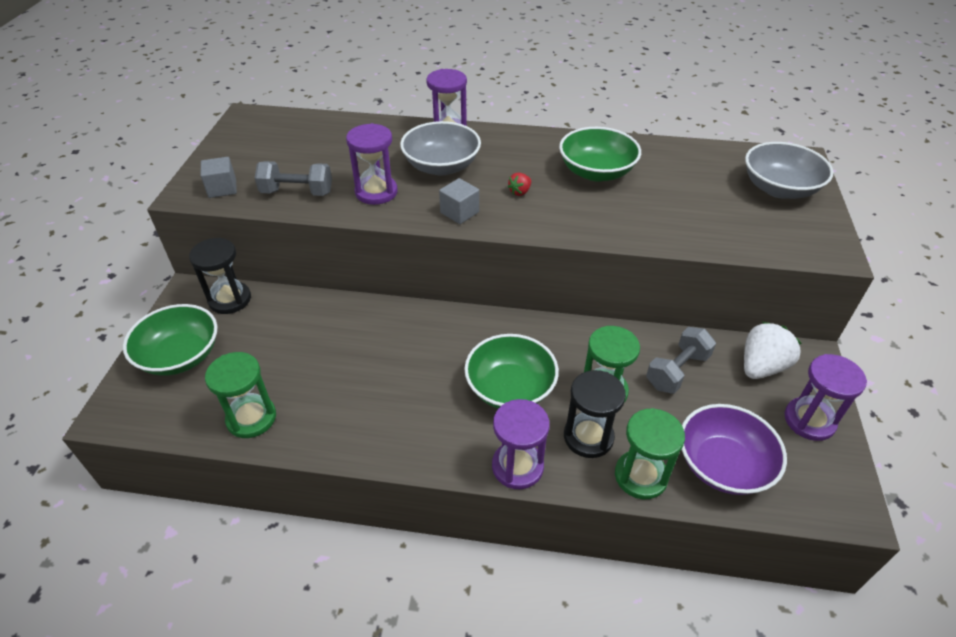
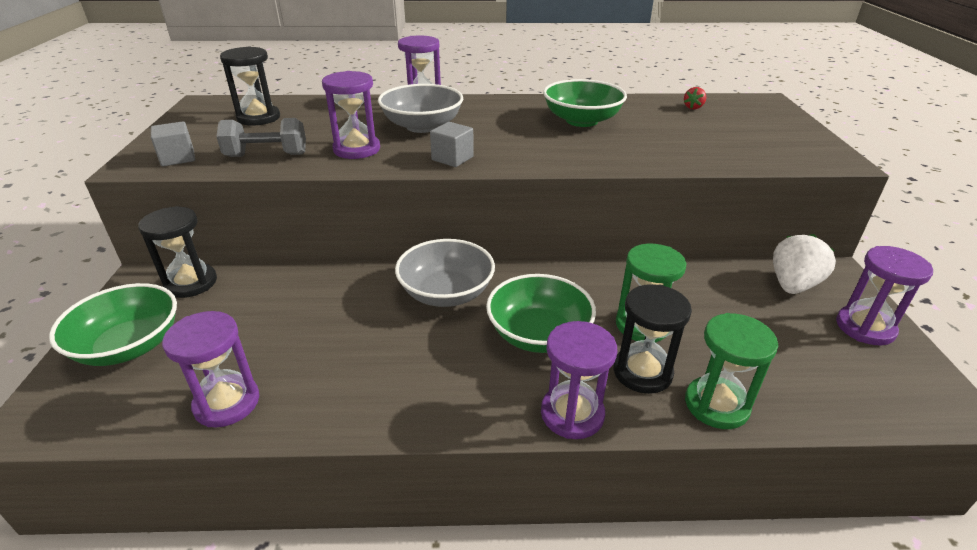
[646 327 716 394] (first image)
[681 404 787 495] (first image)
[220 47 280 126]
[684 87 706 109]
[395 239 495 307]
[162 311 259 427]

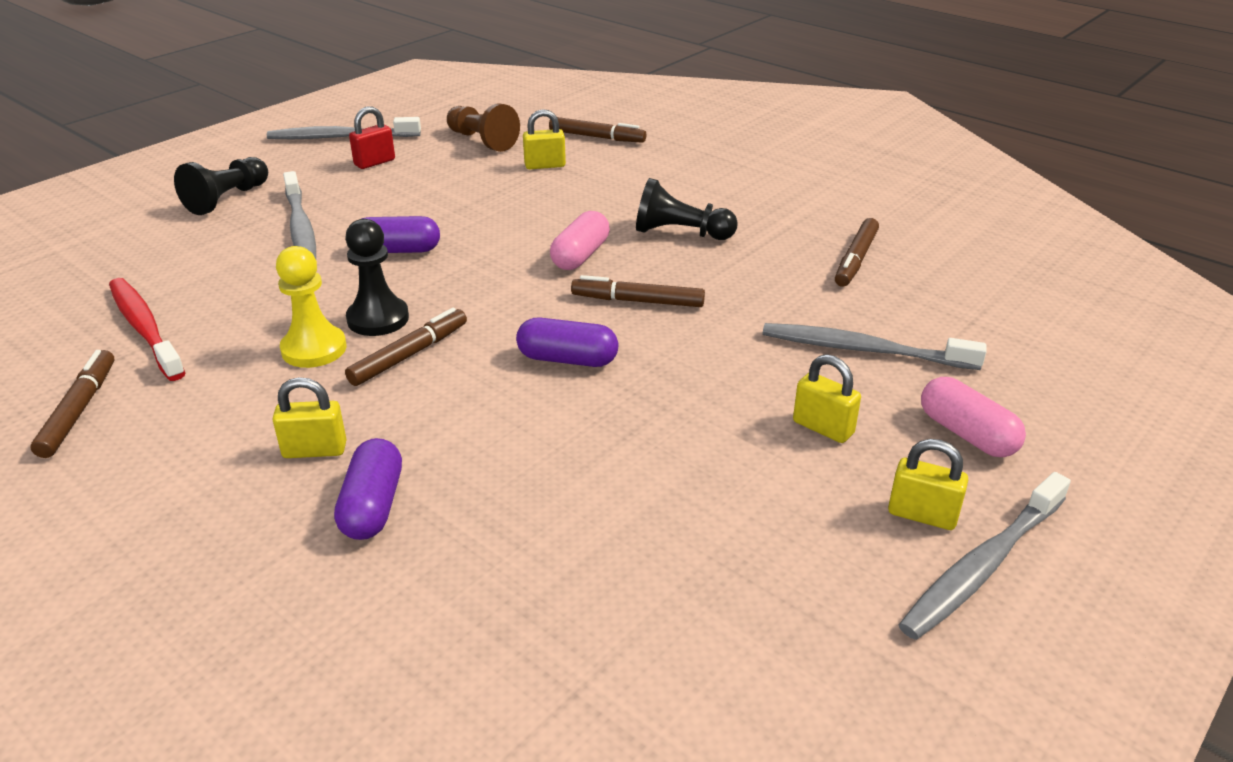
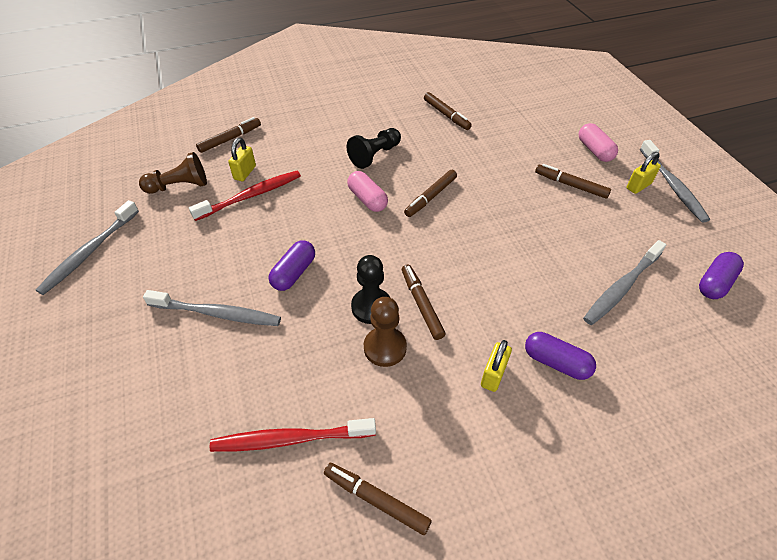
[174 157 268 215] (first image)
[349 106 395 169] (first image)
[189 171 301 221]
[699 252 744 299]
[583 240 666 325]
[535 164 611 199]
[364 297 407 367]
[578 123 618 162]

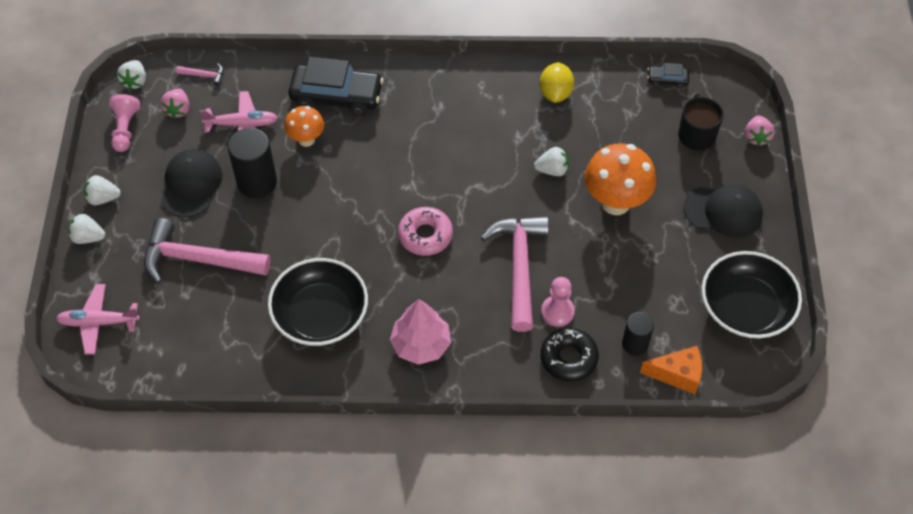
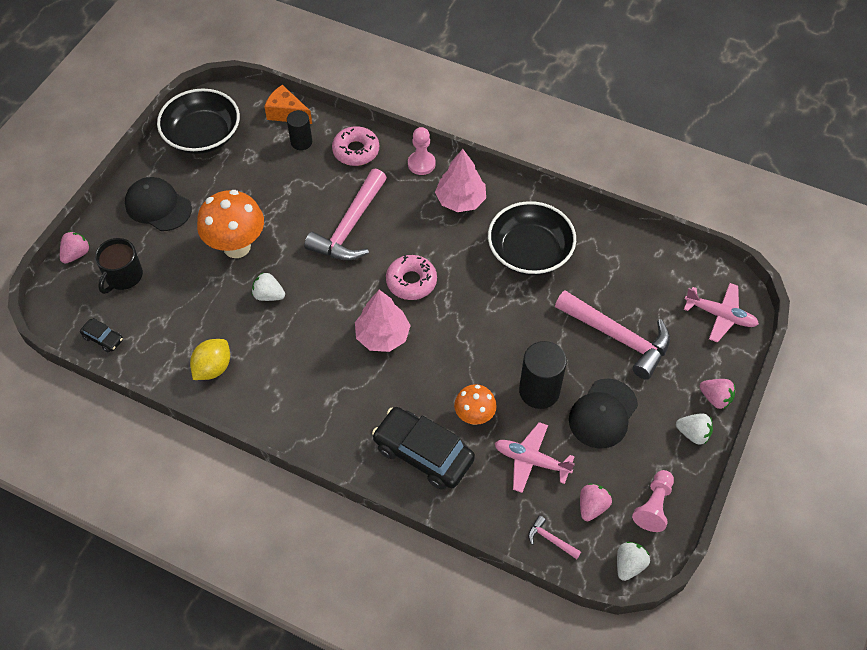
[355 290 411 352]
[408 127 436 175]
[700 379 735 409]
[332 126 379 166]

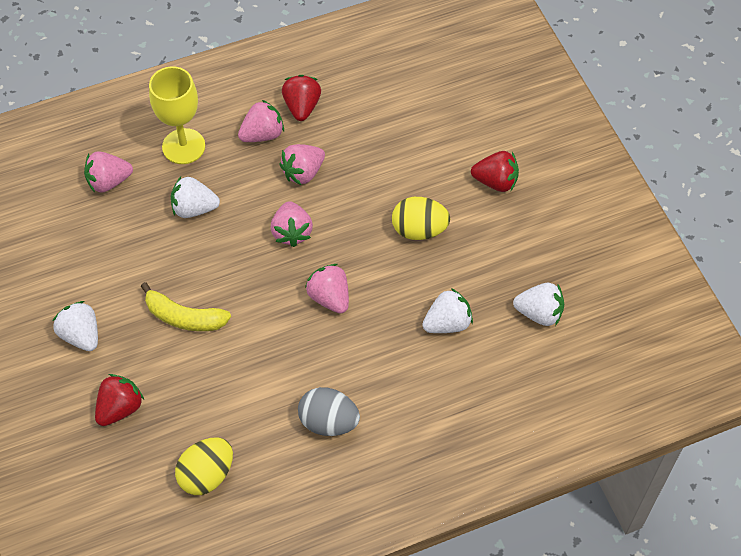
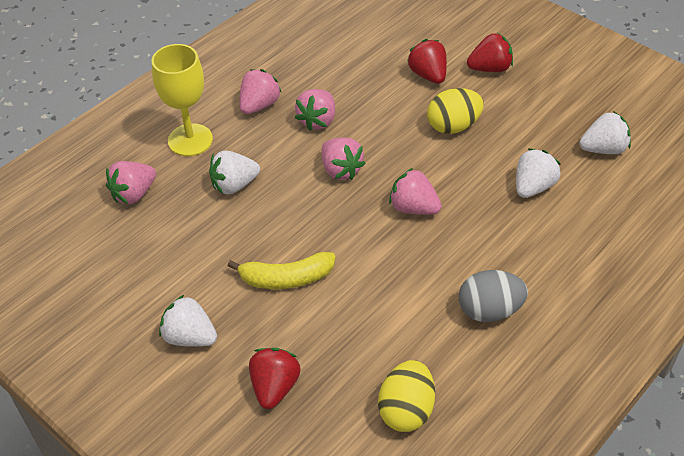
[407 39 447 84]

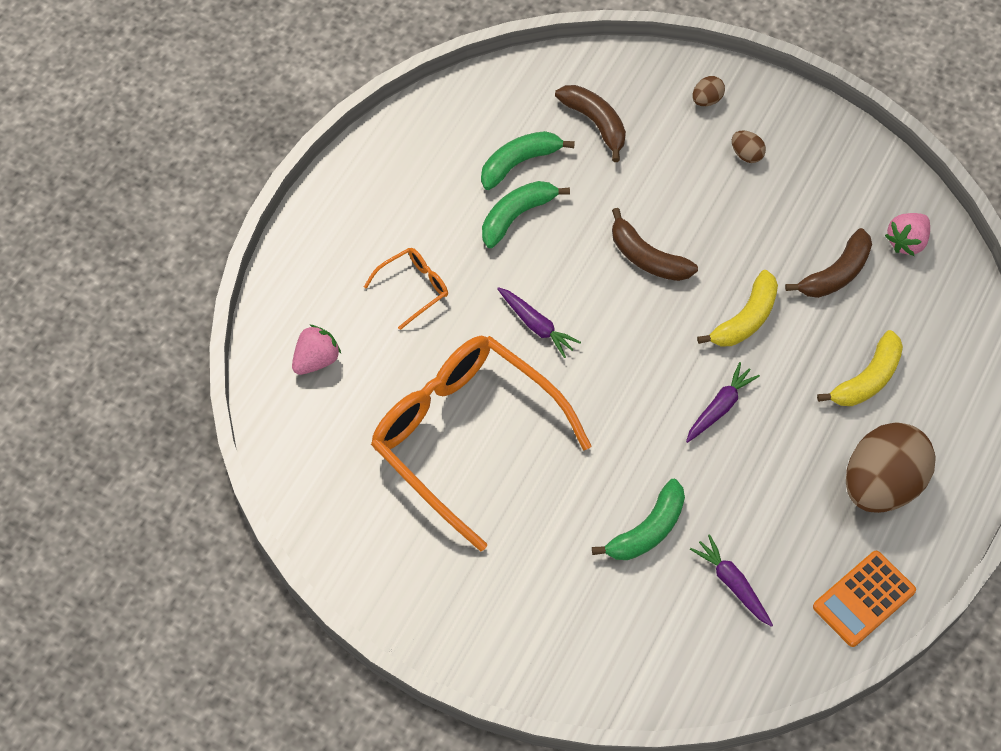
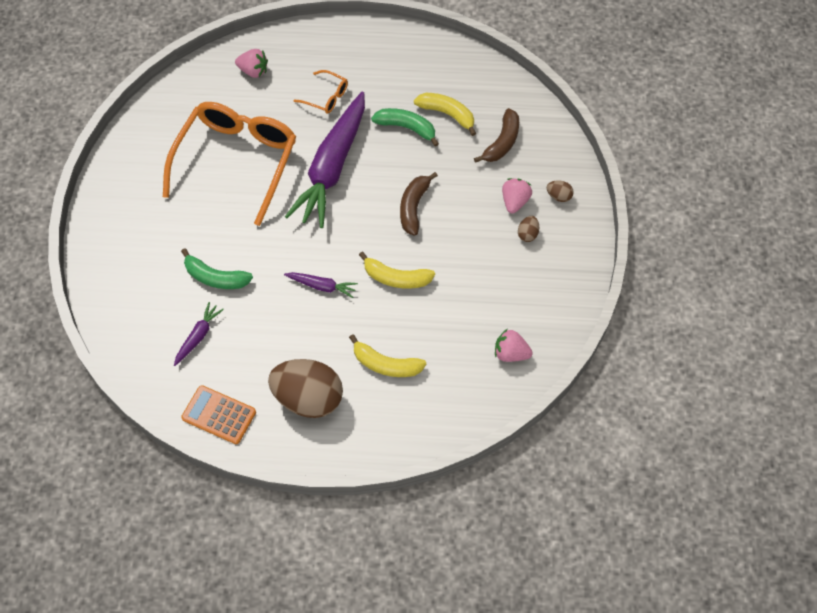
[785 228 872 298] (first image)
[502 178 532 213]
[414 93 476 136]
[285 92 365 228]

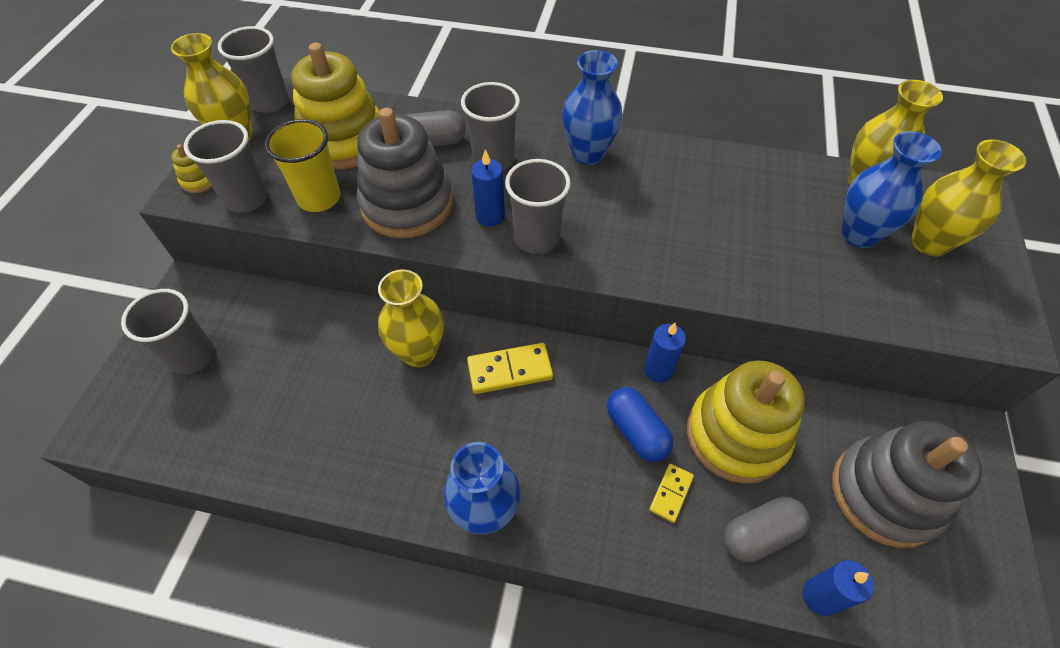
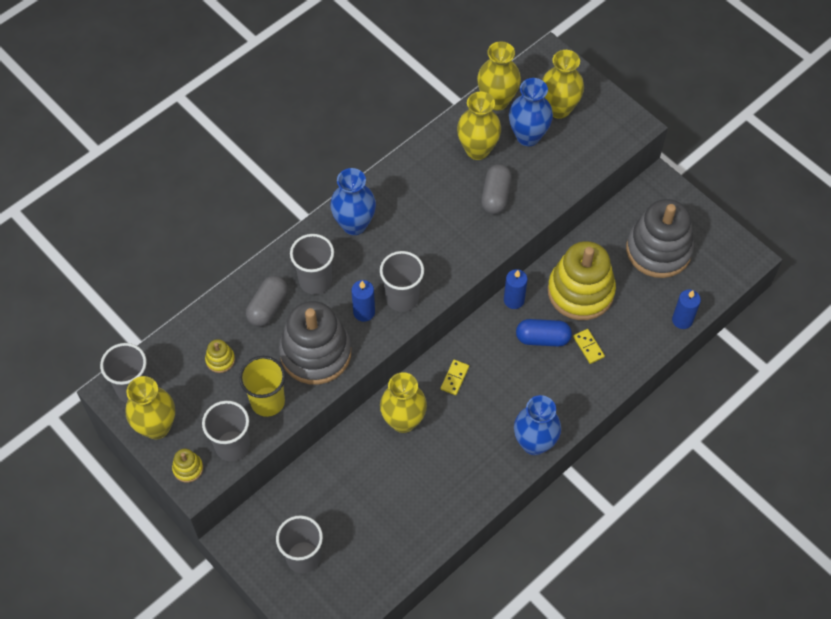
[457 92 501 160]
[481 164 512 214]
[205 339 235 373]
[441 360 469 395]

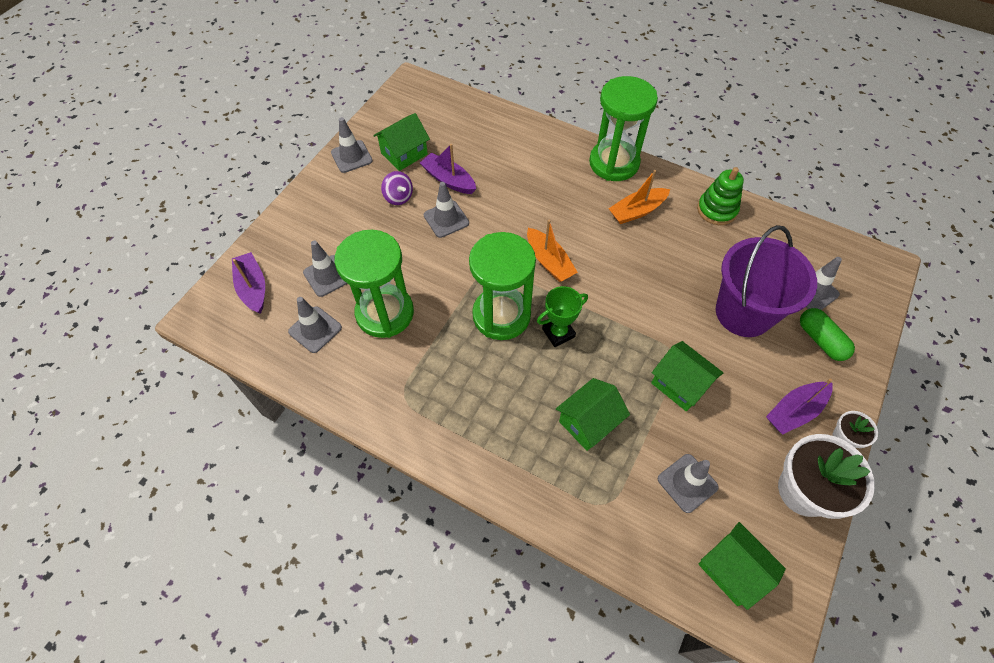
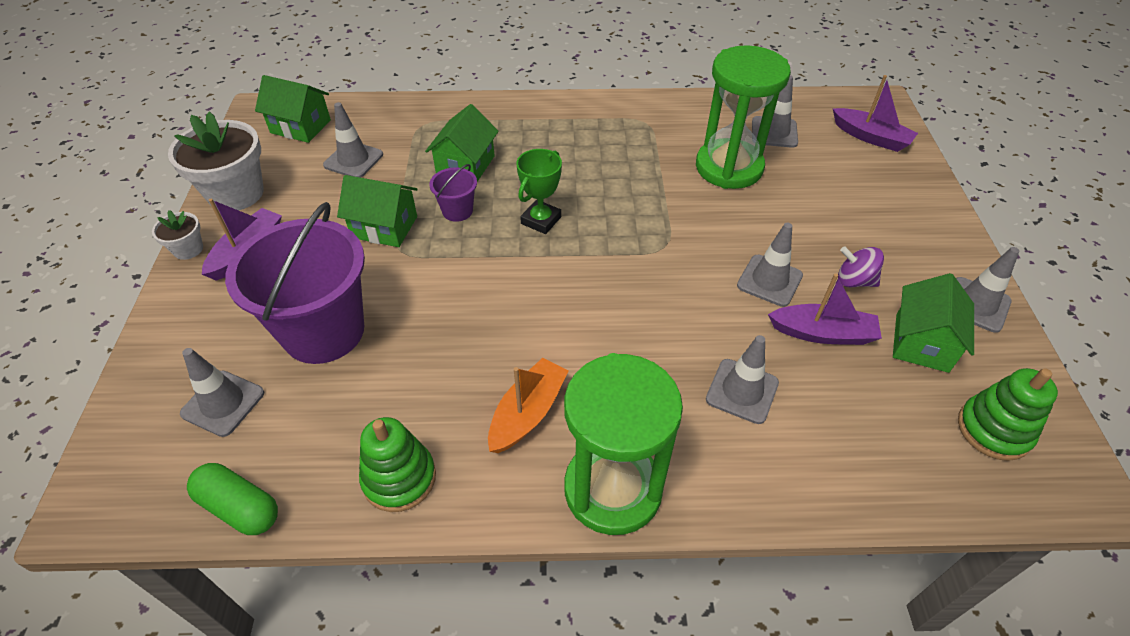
[469 232 536 340] (first image)
[527 220 578 282] (first image)
[429 164 477 222]
[958 368 1058 461]
[706 335 779 424]
[187 463 278 535]

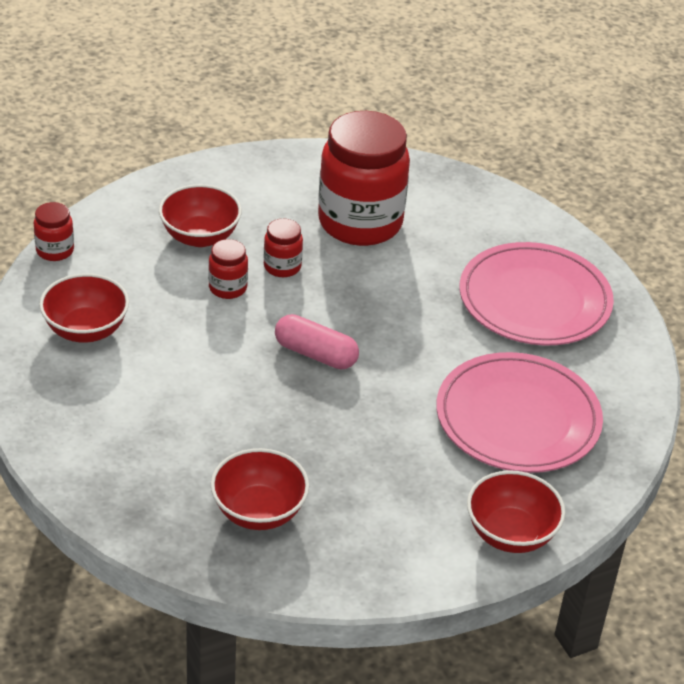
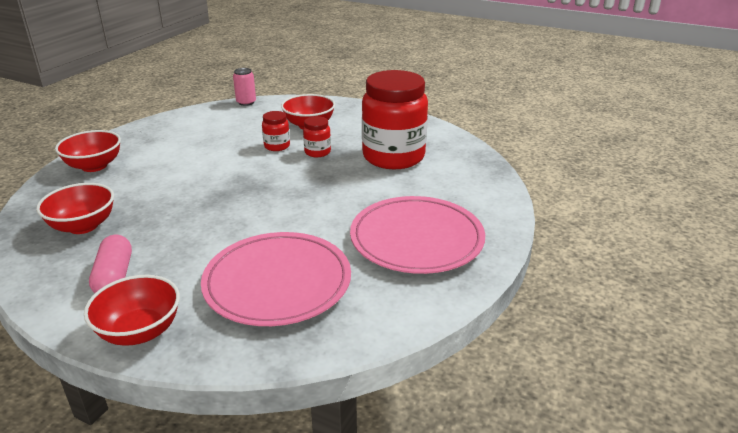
[55 130 121 172]
[89 235 132 293]
[233 68 256 106]

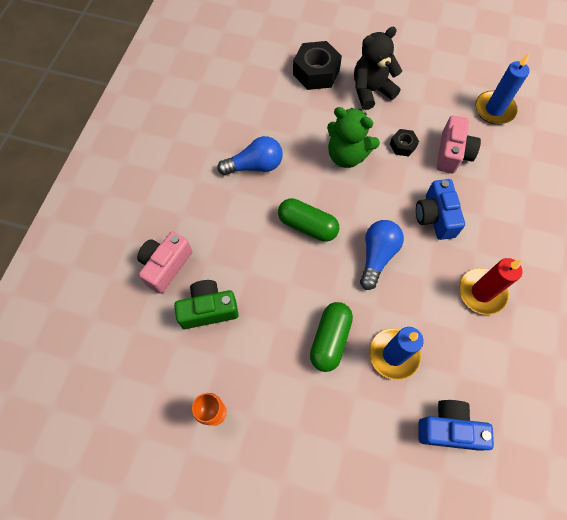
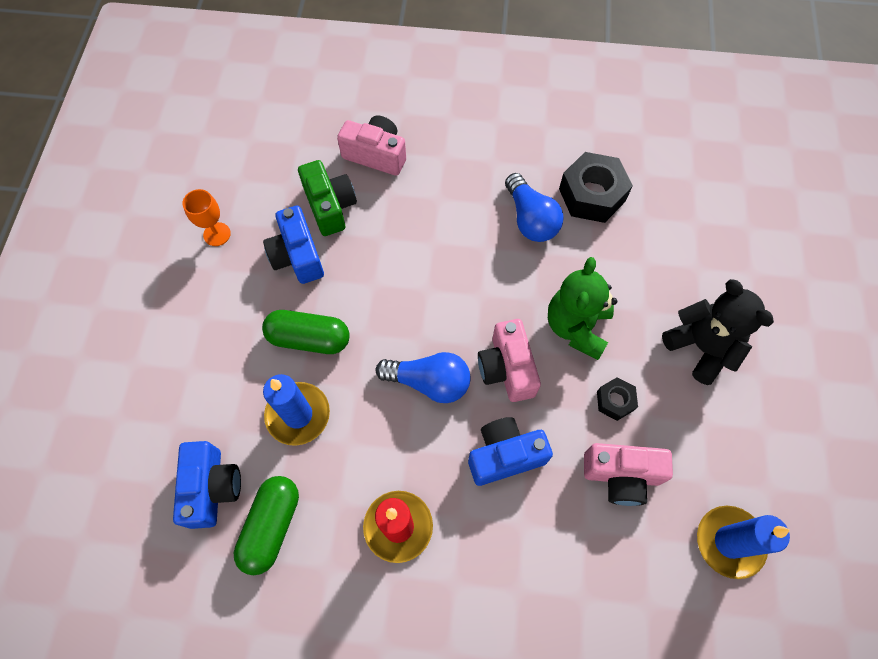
[263 206 324 284]
[478 319 541 402]
[234 476 299 575]
[559 152 633 223]

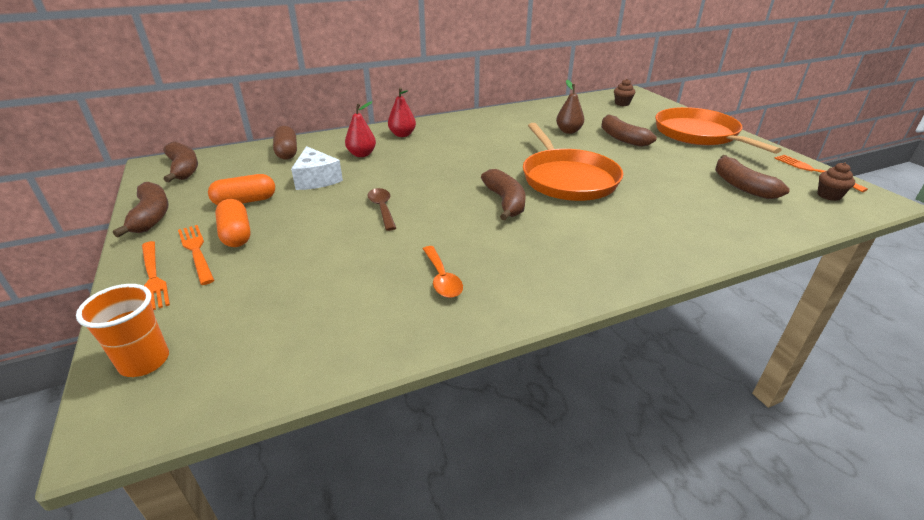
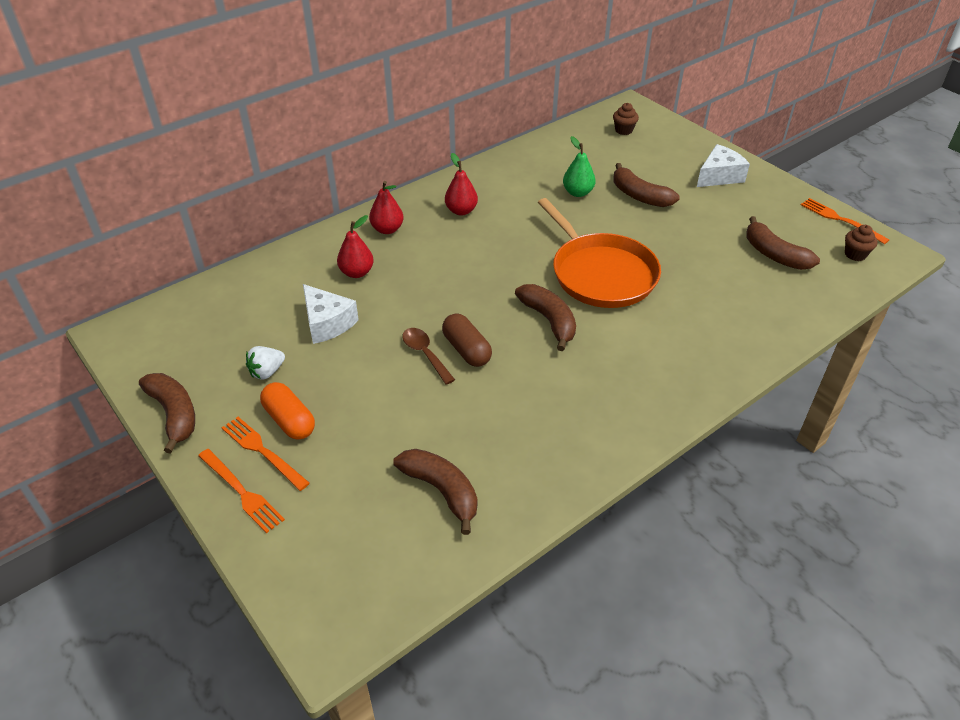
[76 284 169 377] (first image)
[423 246 463 298] (first image)
[445 153 478 215]
[393 449 477 535]
[442 313 492 367]
[246 346 285 380]
[697 144 750 187]
[563 136 596 197]

